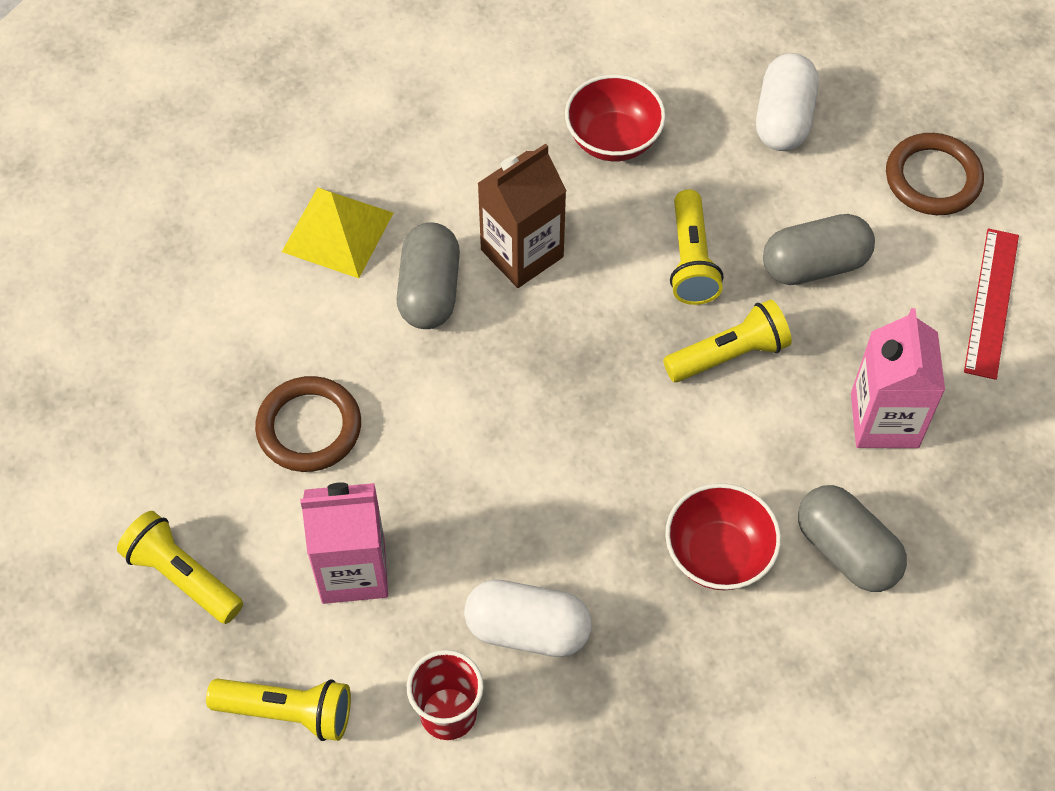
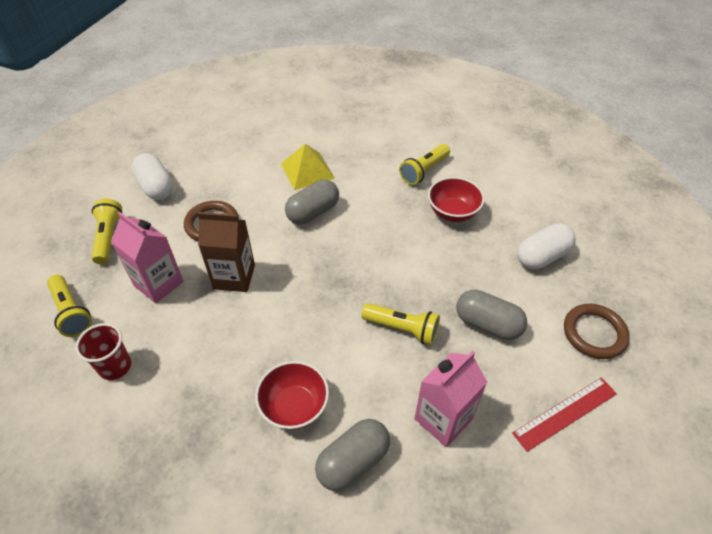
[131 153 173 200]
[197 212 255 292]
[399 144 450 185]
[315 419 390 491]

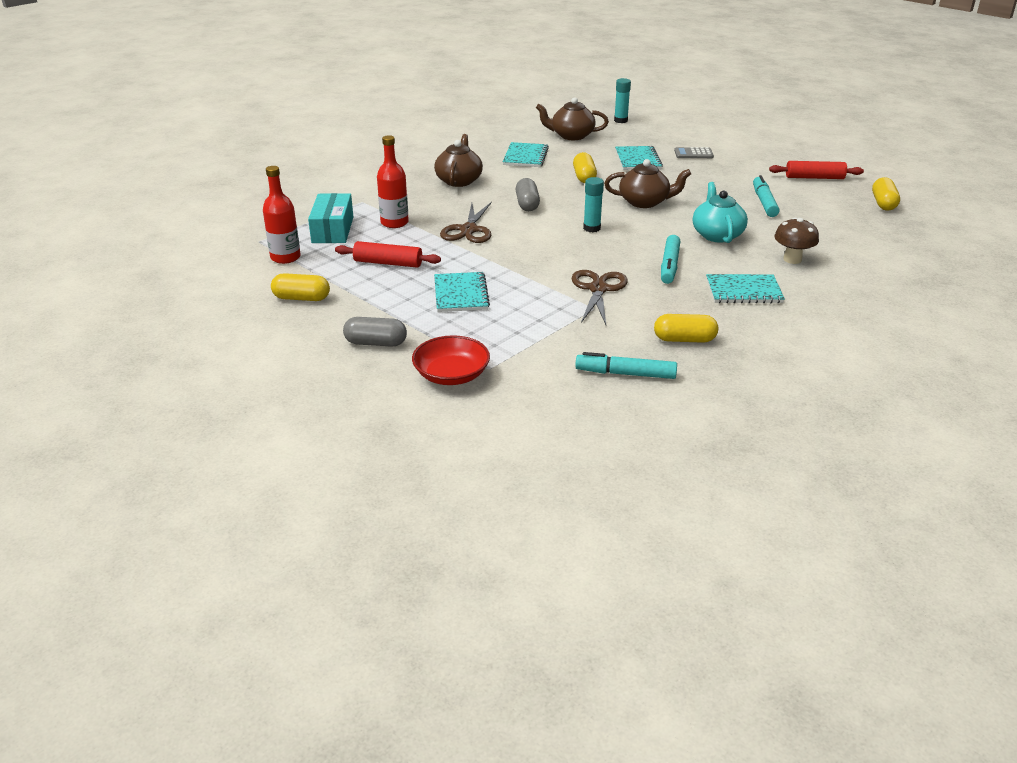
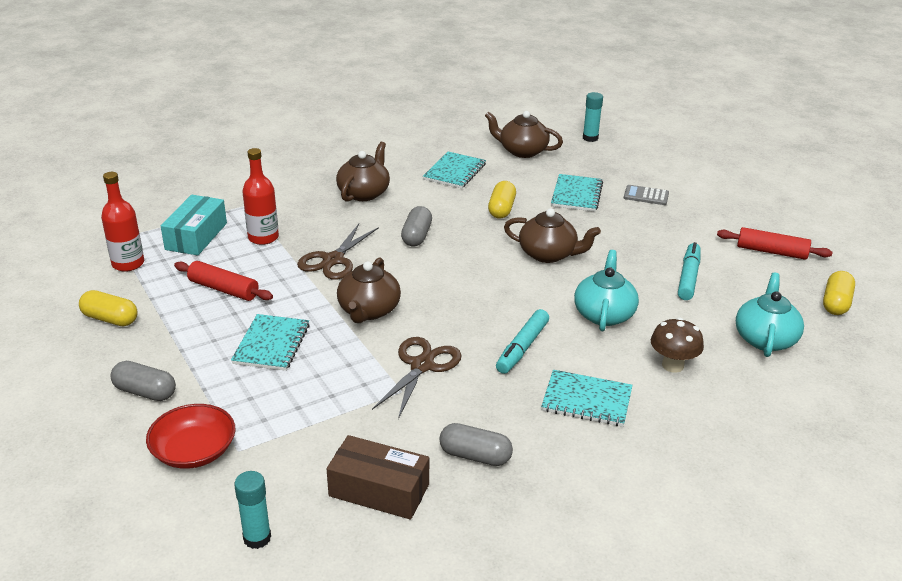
[337 257 401 323]
[736 273 804 357]
[234 471 271 549]
[327 435 429 520]
[439 423 513 466]

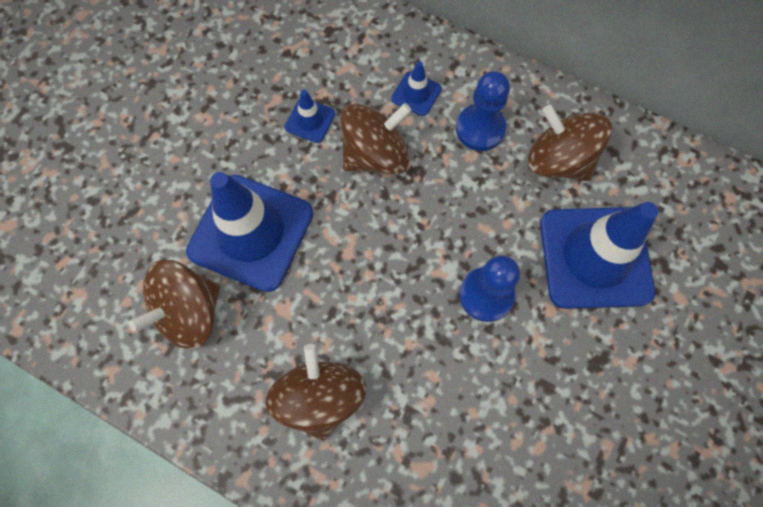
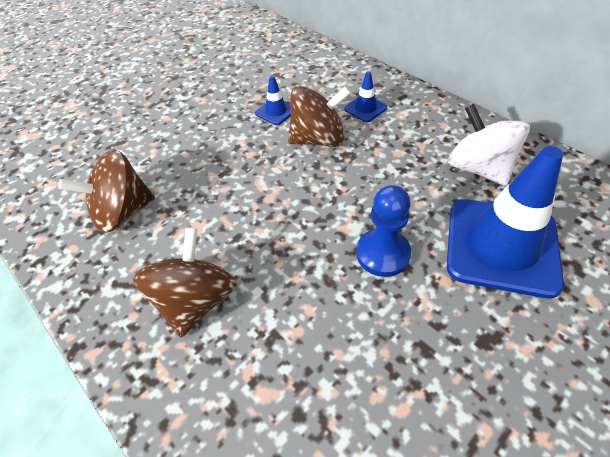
[186 172 313 292] (first image)
[456 71 510 151] (first image)
[448 104 530 186]

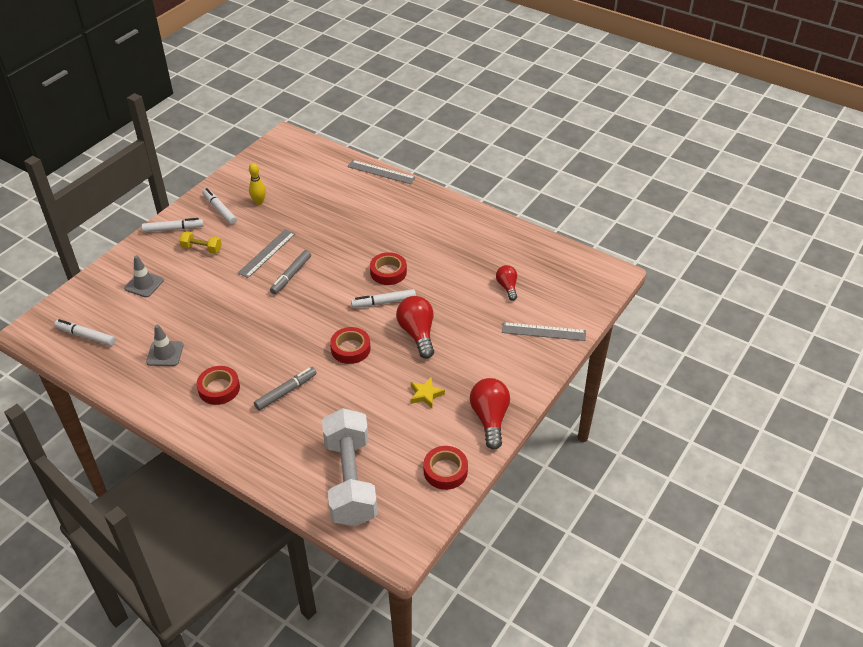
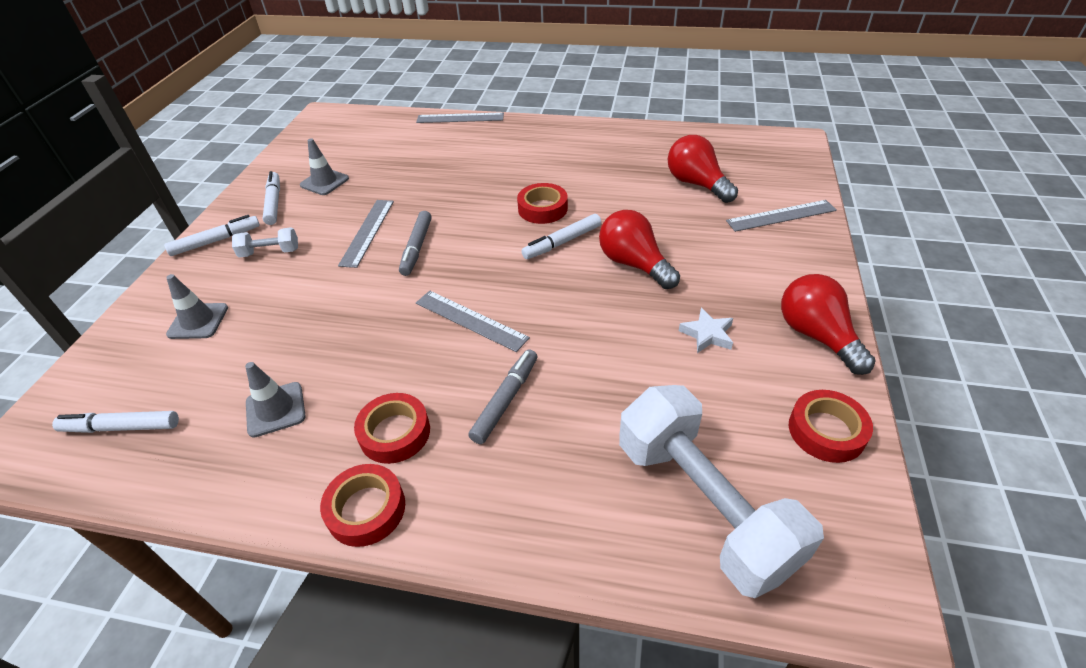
[416 291 530 352]
[320 464 405 547]
[300 138 349 195]
[232 227 298 258]
[679 308 733 353]
[263 171 280 225]
[668 135 738 203]

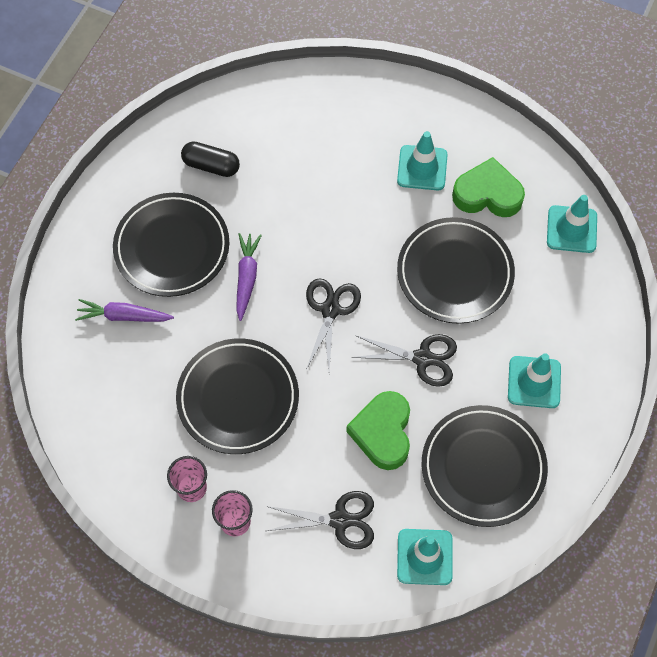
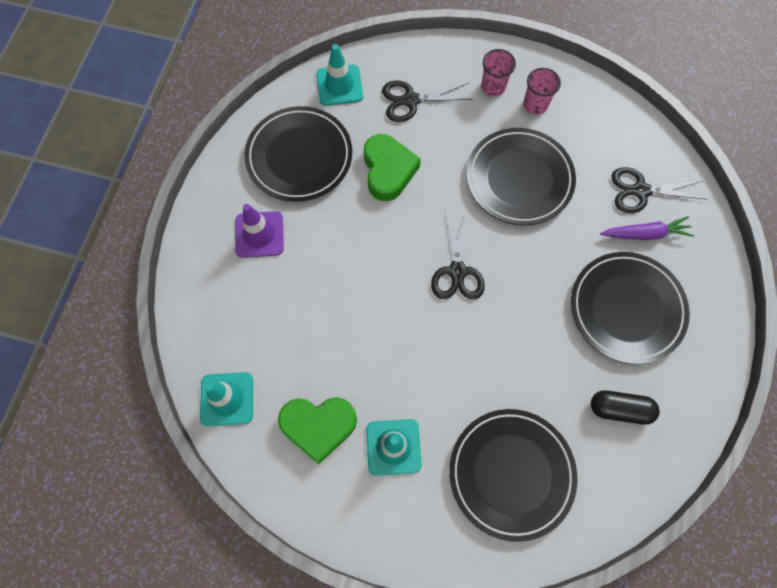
[236 233 262 321] (first image)
[611 167 708 213]
[449 409 578 542]
[235 204 284 258]

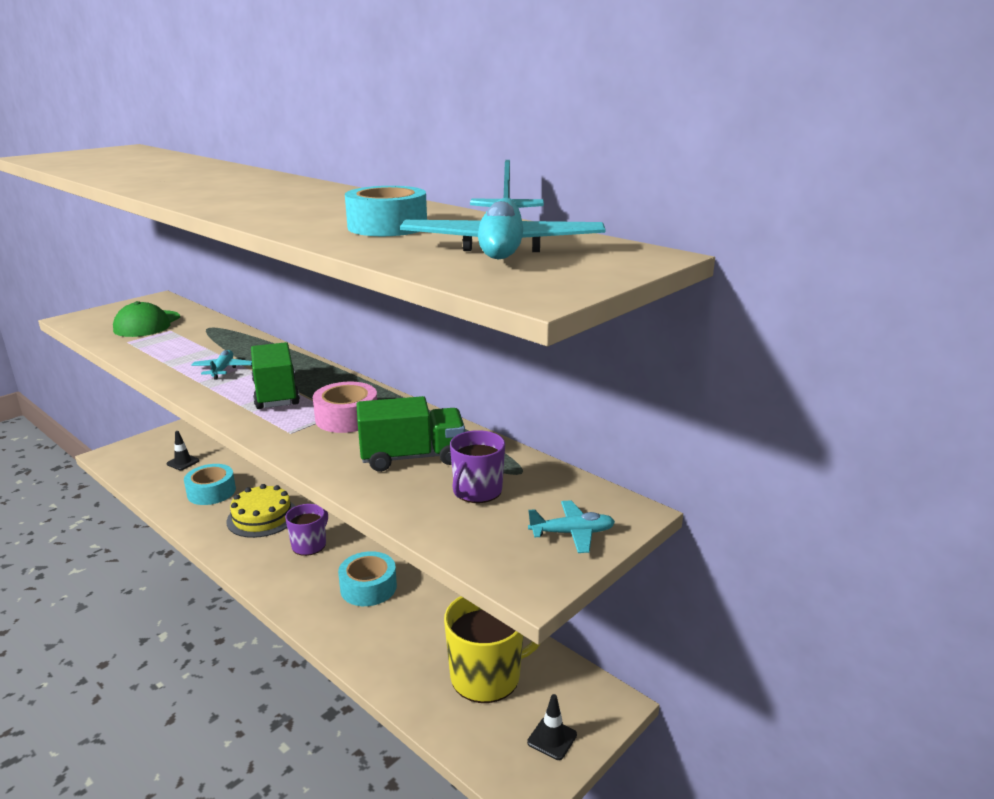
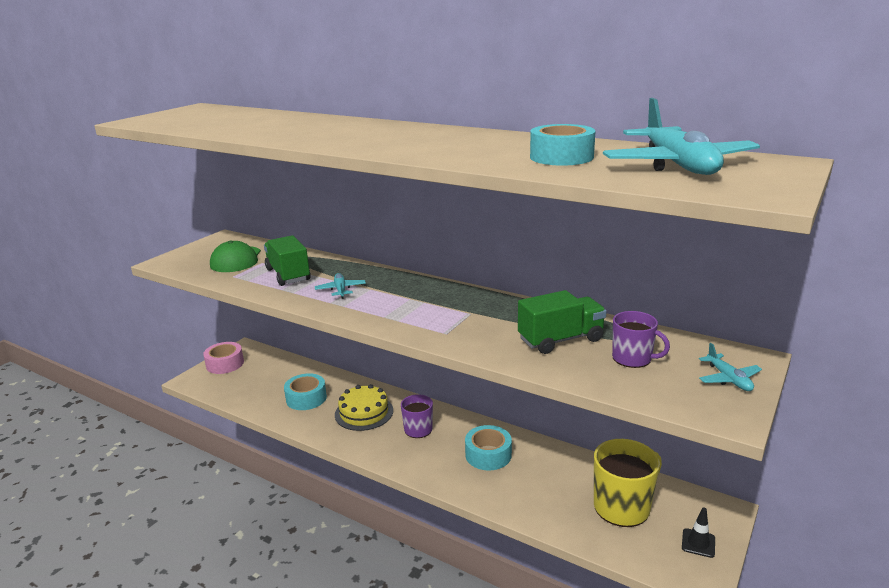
[166 431 200 470] (first image)
[264 235 311 286]
[203 342 244 374]
[612 311 670 368]
[699 343 762 391]

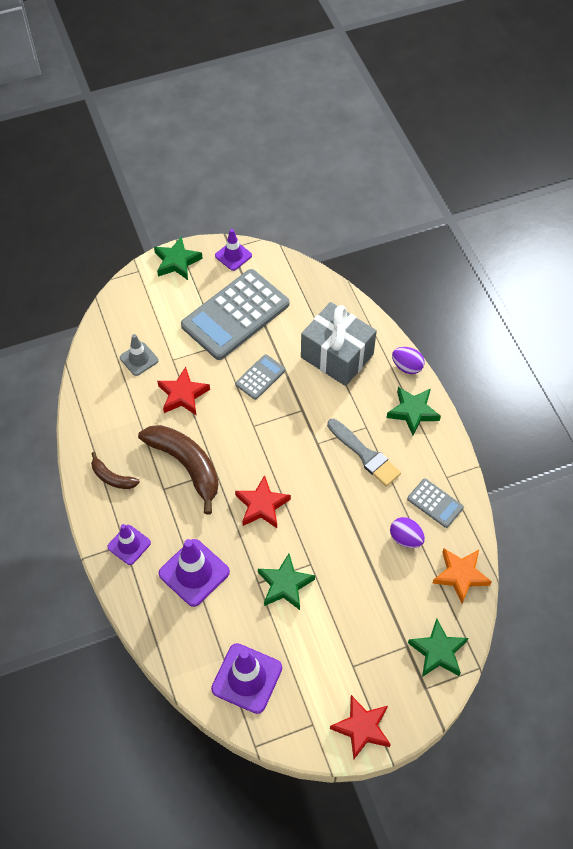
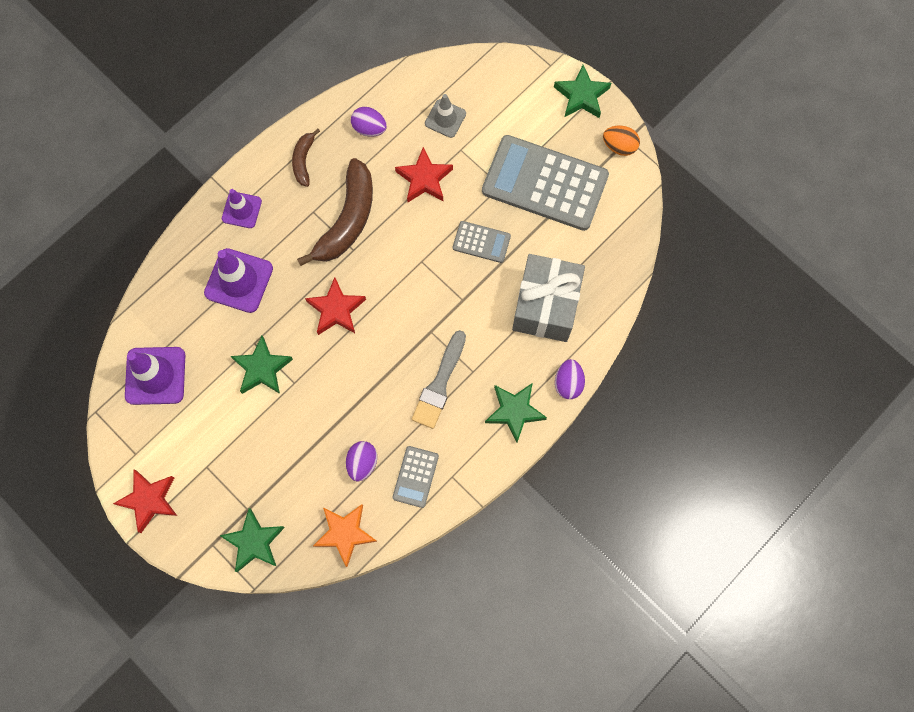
[351 107 387 137]
[603 126 640 156]

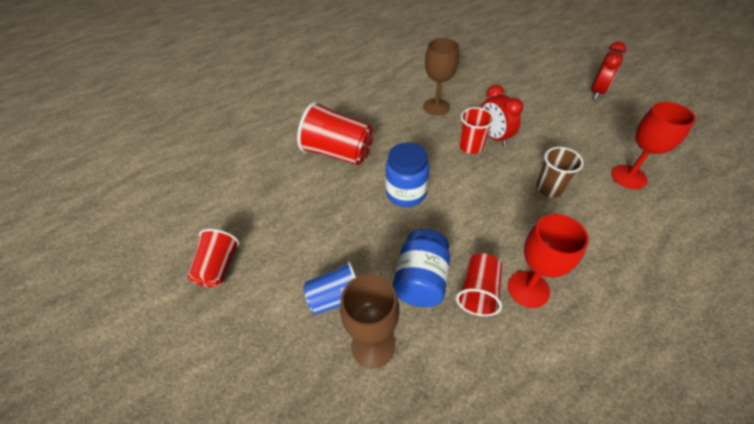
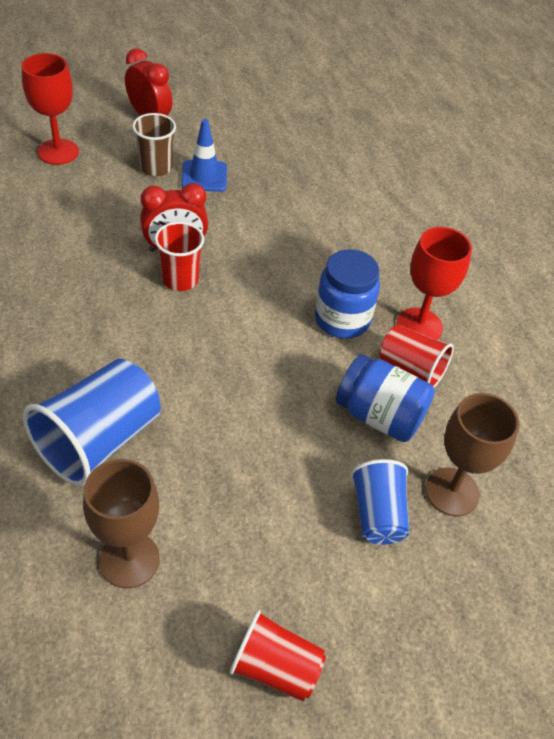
[182 119 227 192]
[315 249 380 339]
[83 459 160 588]
[132 113 176 176]
[22 53 79 165]
[23 359 161 486]

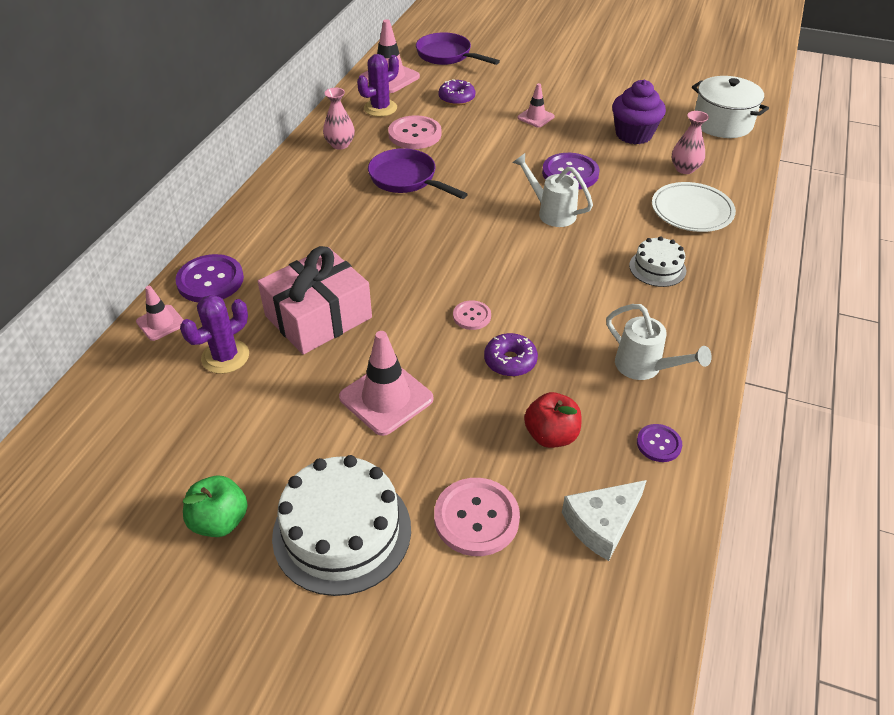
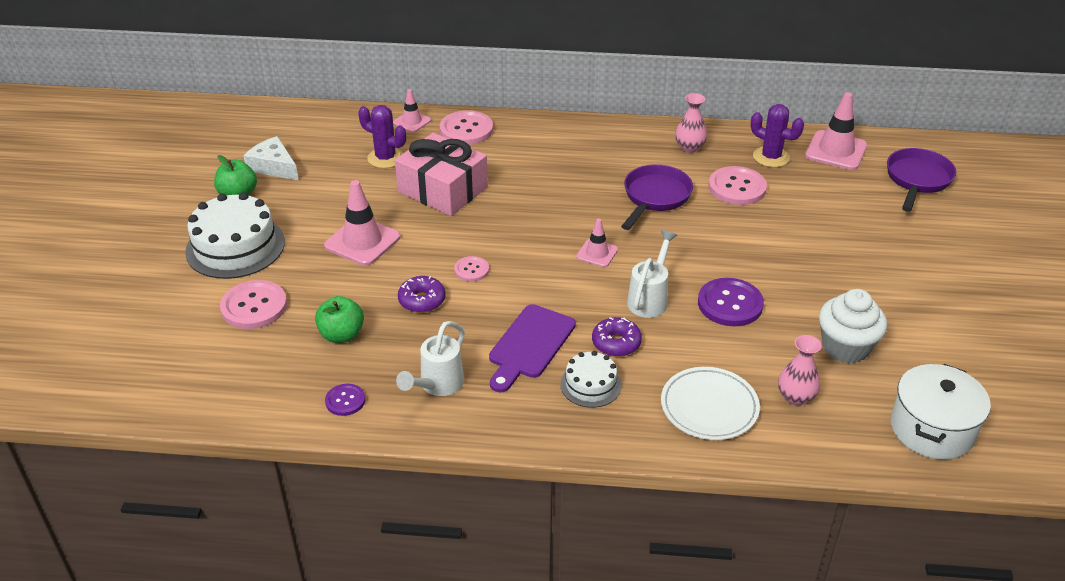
[489 304 576 392]
[592 317 642 357]
[576 219 618 267]
[244 136 298 180]
[440 110 493 145]
[315 296 364 343]
[819 289 887 363]

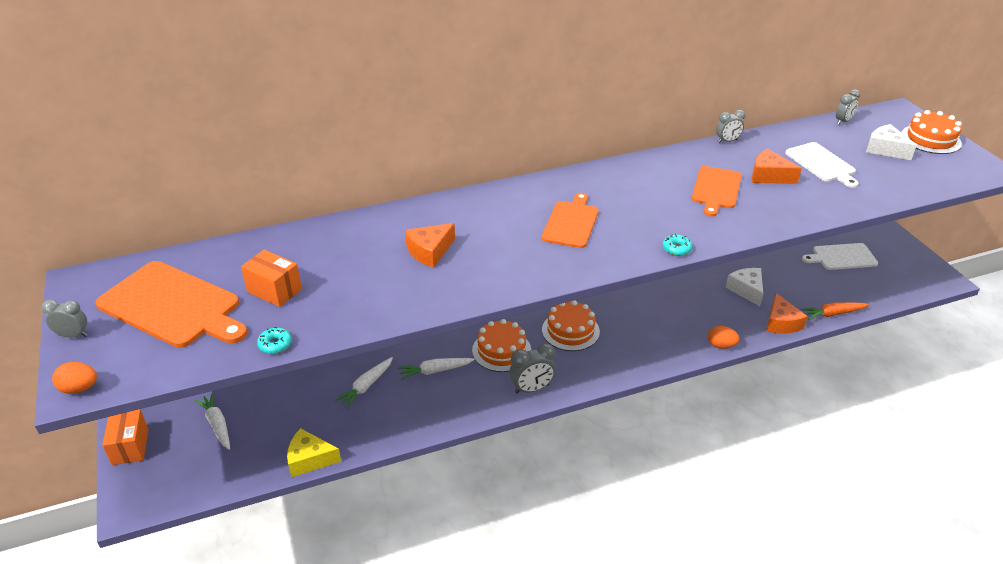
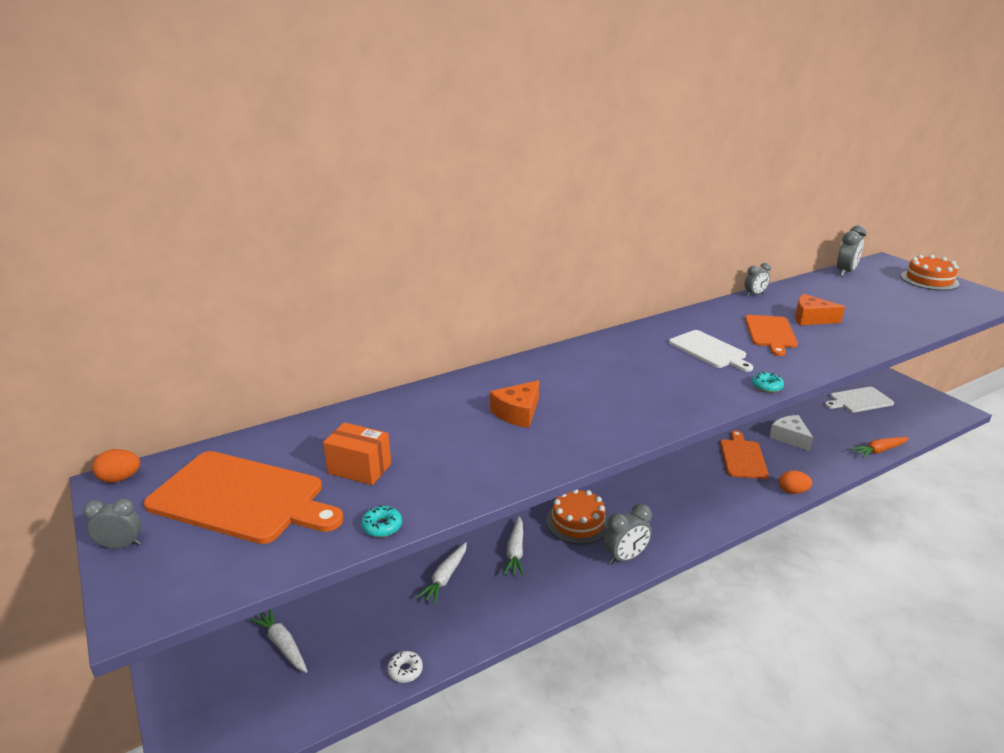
[102 409 149 465] (first image)
[542 300 600 351] (first image)
[766 293 808 334] (first image)
[866 124 917 160] (first image)
[92 449 140 483]
[720 431 769 479]
[669 330 753 372]
[388 651 423 683]
[503 517 524 576]
[837 225 866 276]

